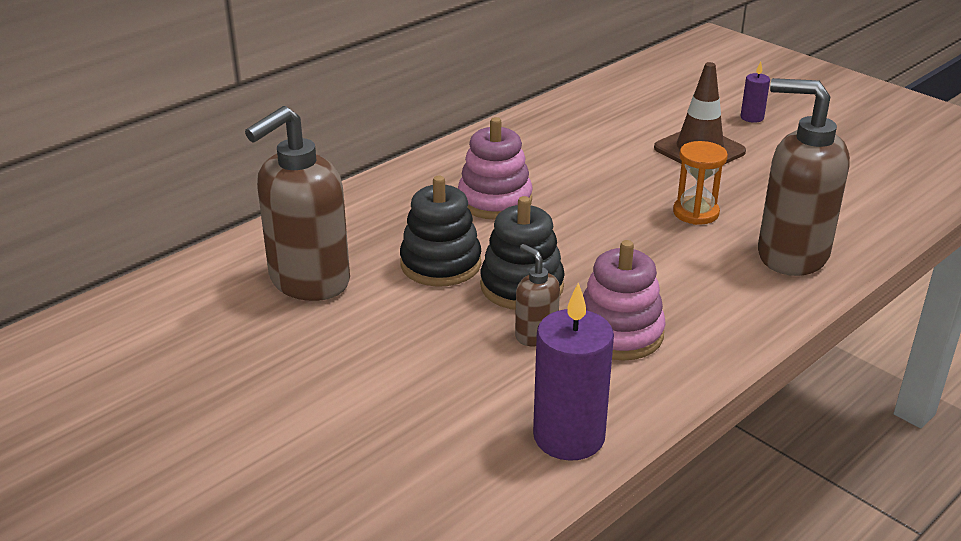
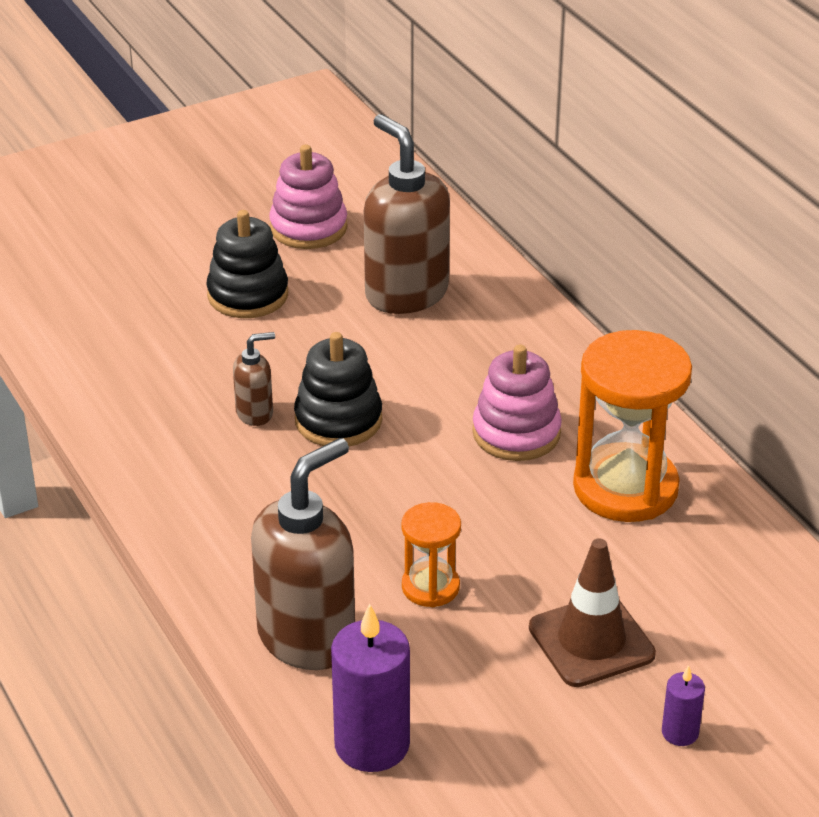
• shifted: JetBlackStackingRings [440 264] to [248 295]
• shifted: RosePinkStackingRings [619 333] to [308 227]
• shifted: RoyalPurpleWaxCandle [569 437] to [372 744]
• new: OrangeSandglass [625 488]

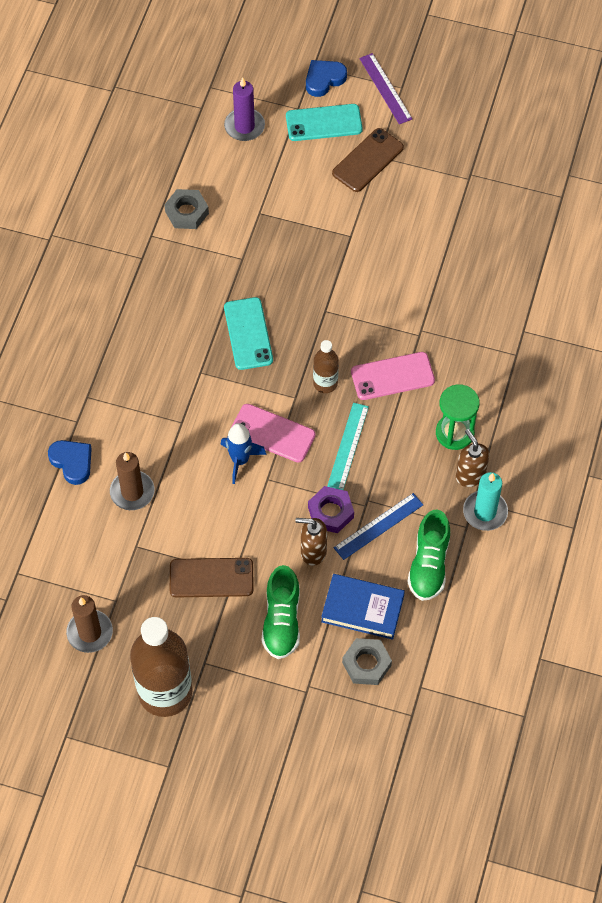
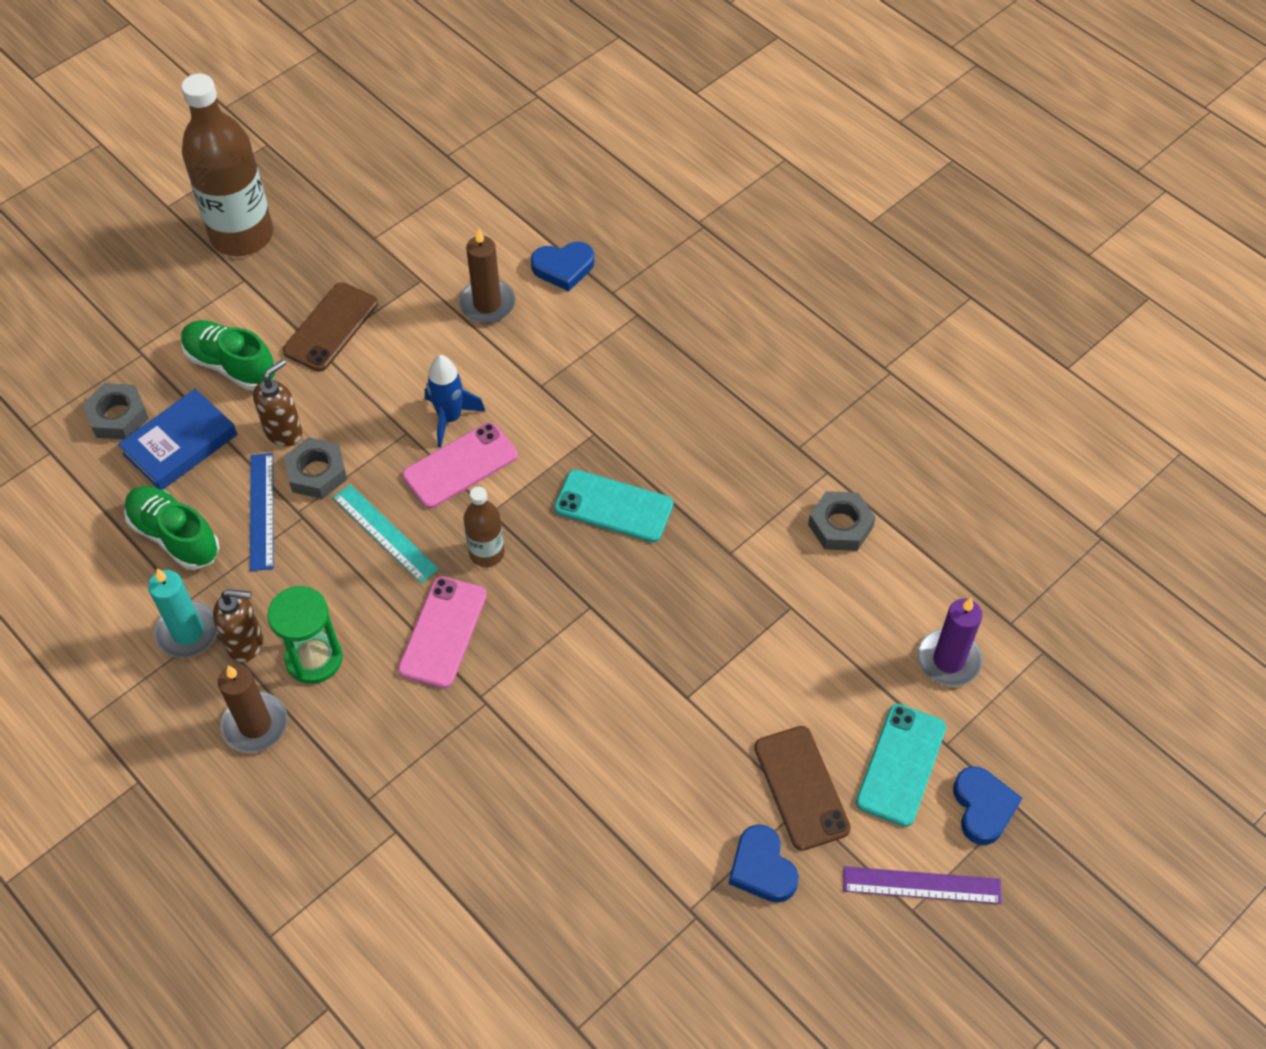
• shifted: DarkBrownWaxCandle [90 632] to [255 724]
• repainted: RoyalPurpleHexNut [330 512] to GreyHexNut [317 473]
• new: BlueHeart [762 868]

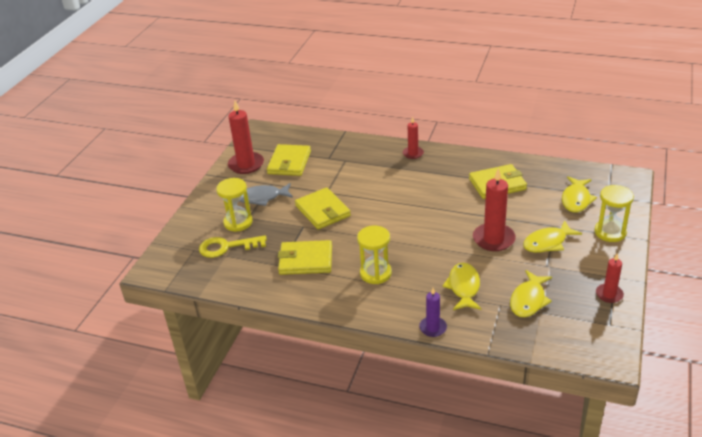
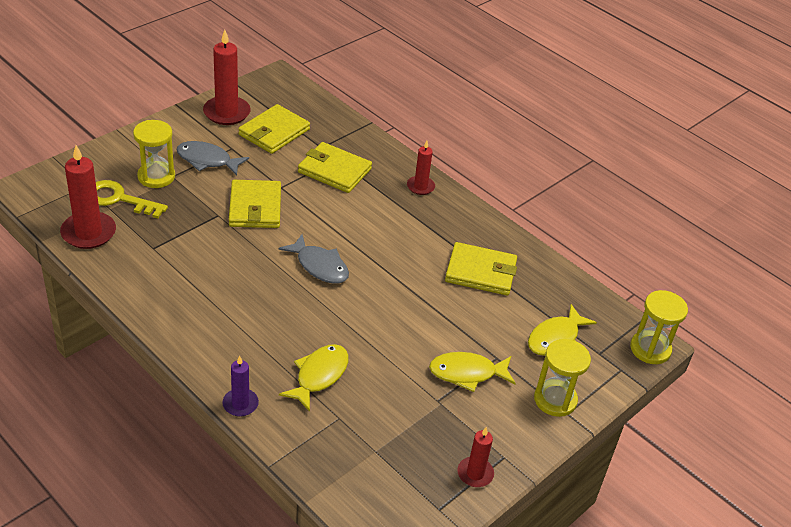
• shifted: ScarletWaxCandle [493 239] to [88 233]
• new: GreyToyFish [319 266]
• shifted: YellowBillfold [305 260] to [334 170]
• shifted: YellowSandglass [375 273] to [650 349]
• gone: YellowToyFish [528 300]

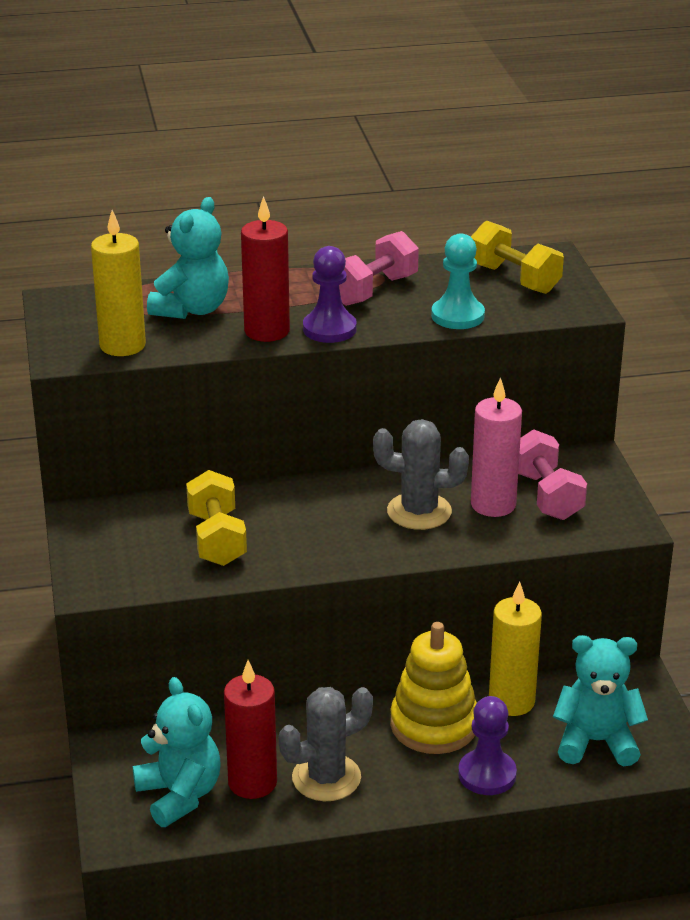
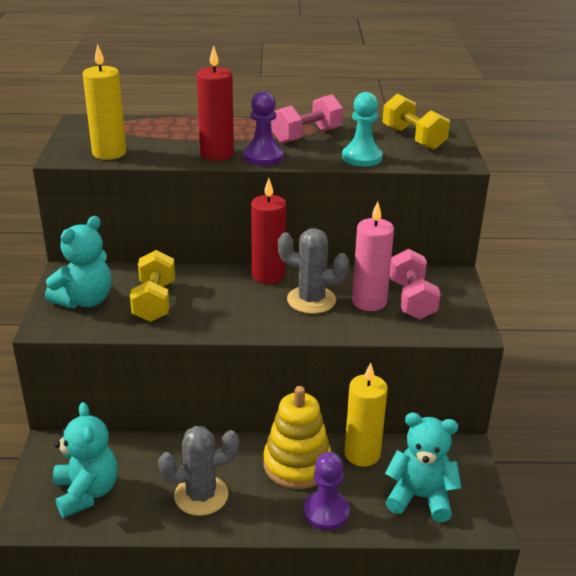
• shifted: TurquoiseTeddyBear [192 309] to [85 300]
• shifted: ScarletWaxCandle [252 782] to [268 275]

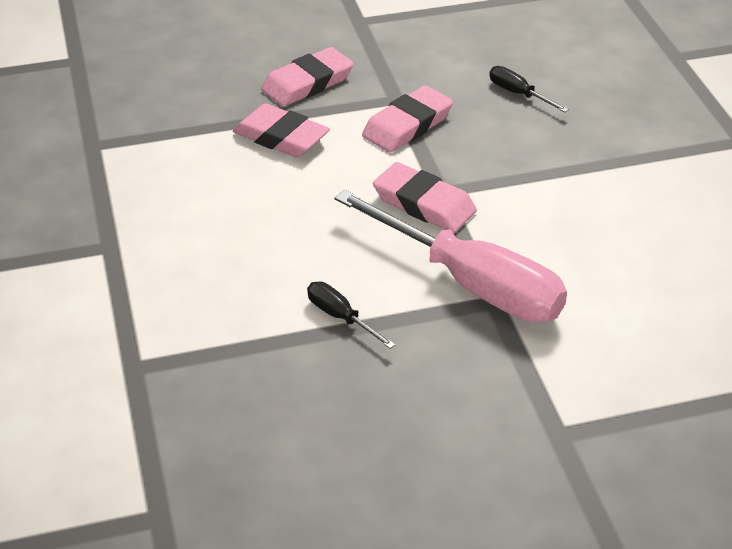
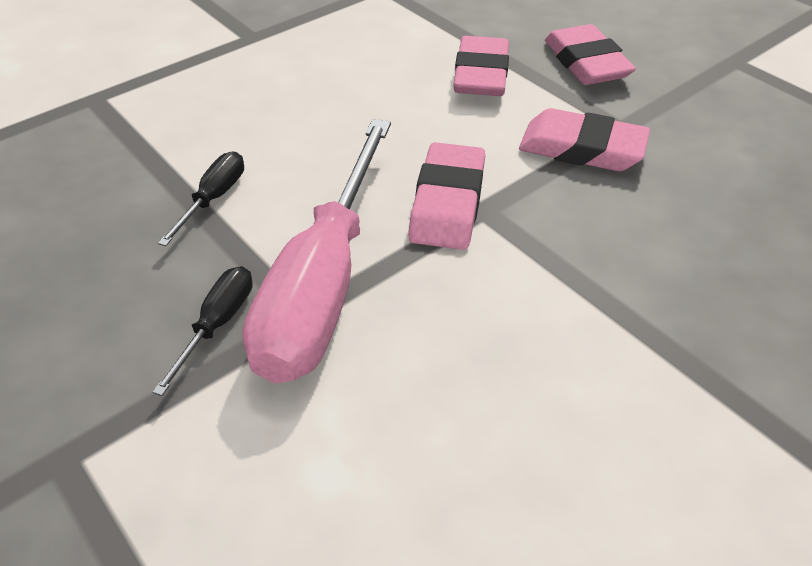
• shifted: JetBlackHandScrewdriver [518 94] to [217 324]
• rotated: RosePinkEraser [307 83] = [586 63] 45 degrees clockwise

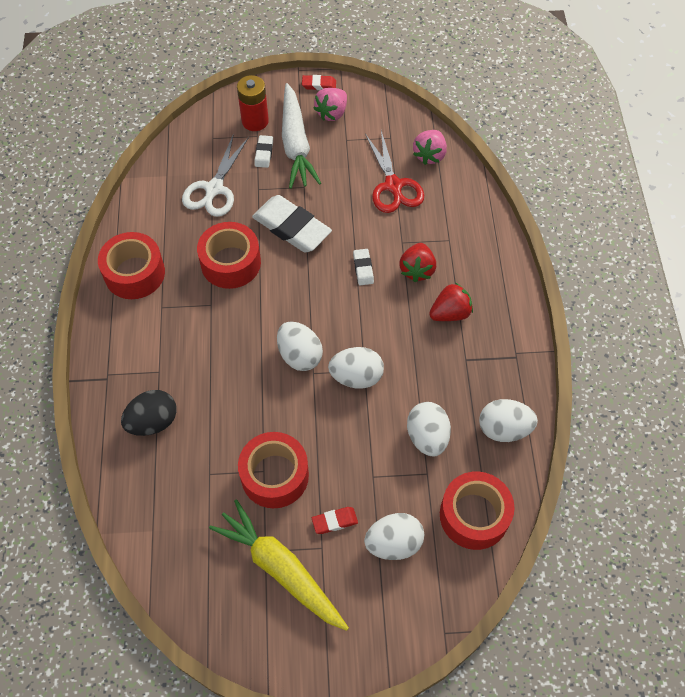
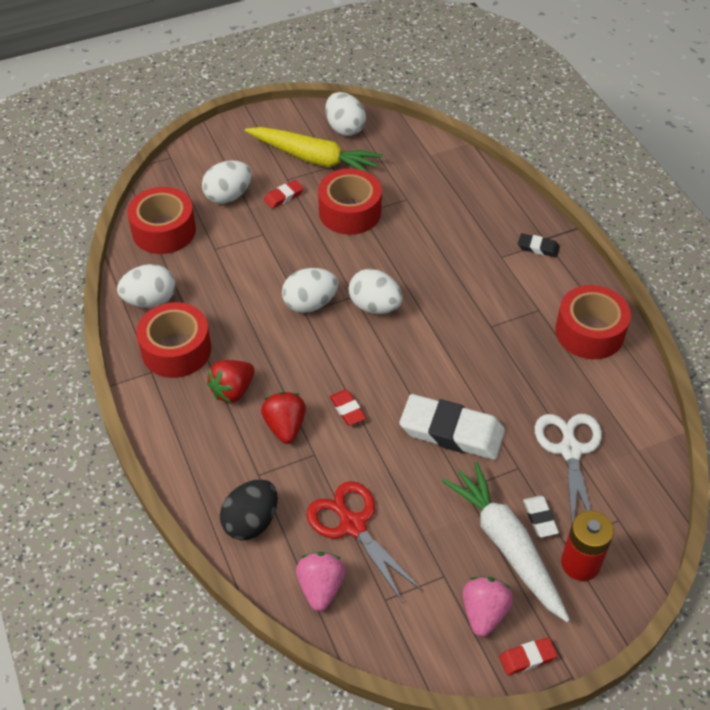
• shifted: ScarletStickyTape [231 263] to [176 350]
• shifted: JetBlackEggShape [153 422] to [251 522]
• shifted: PureWhiteEggShape [427 437] to [345 128]
• repainted: PureWhiteEraser [363 268] to ScarletEraser [347 409]
• new: JetBlackEraser [538 248]

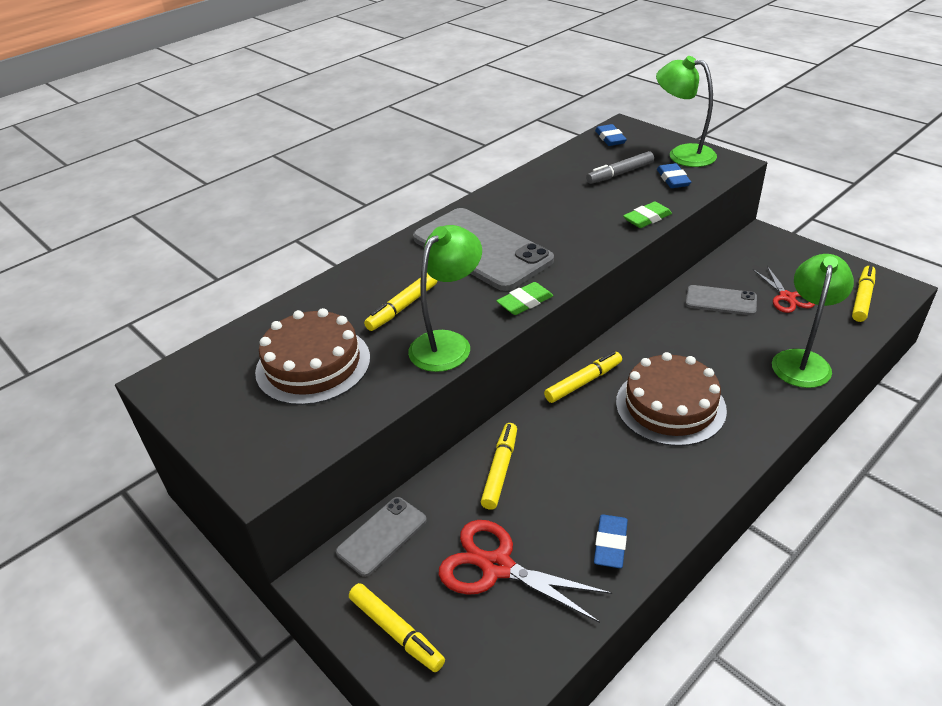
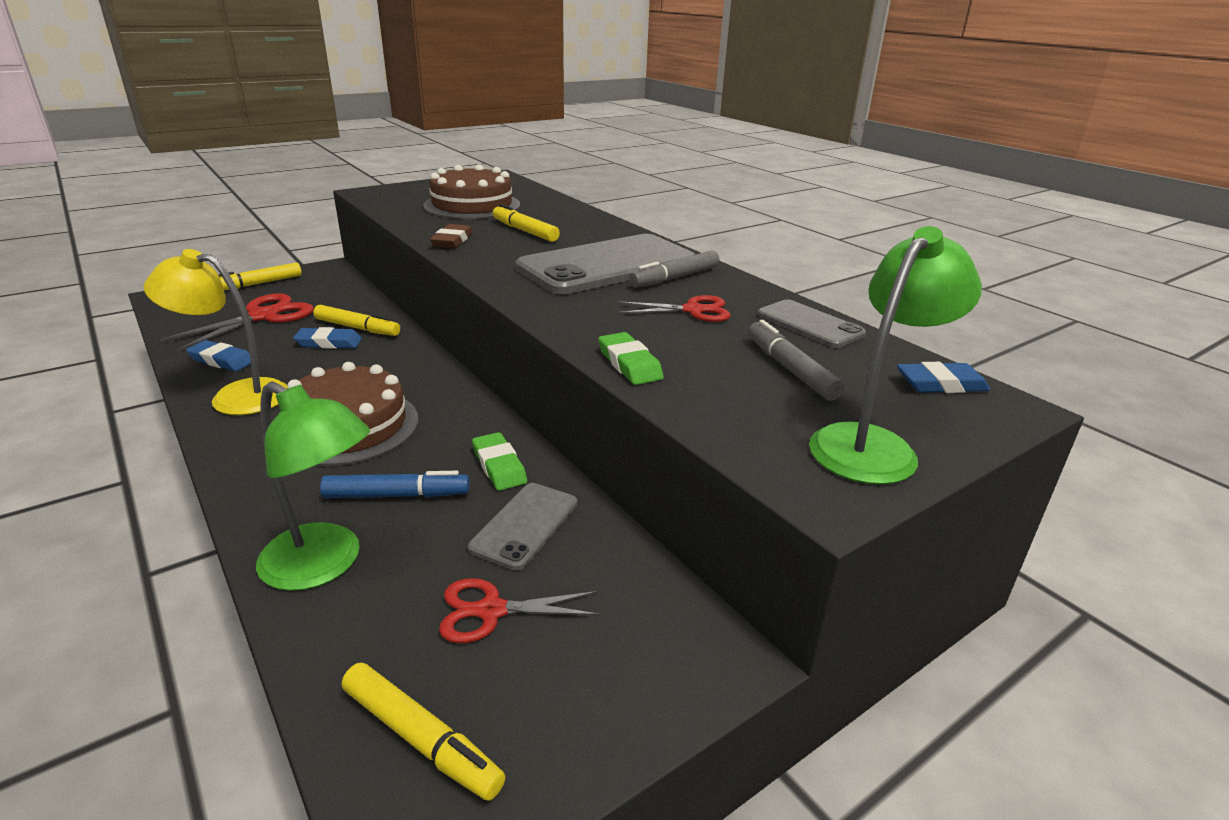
• new: YellowDeskLamp [236 396]
• shifted: BlueEraser [673 179] to [329 343]
• new: BlueFeltPen [397 495]
• swapped: GreenDeskLamp [448 343] to DarkBrownEraser [452 241]
• shifted: GreenEraser [525 302] to [499 466]
• new: ScarletPairOfScissors [693 310]
• new: GreyFeltPen [675 278]
• shifted: GreySmartphone [382 536] to [809 324]
• gone: YellowFeltPen [583 382]

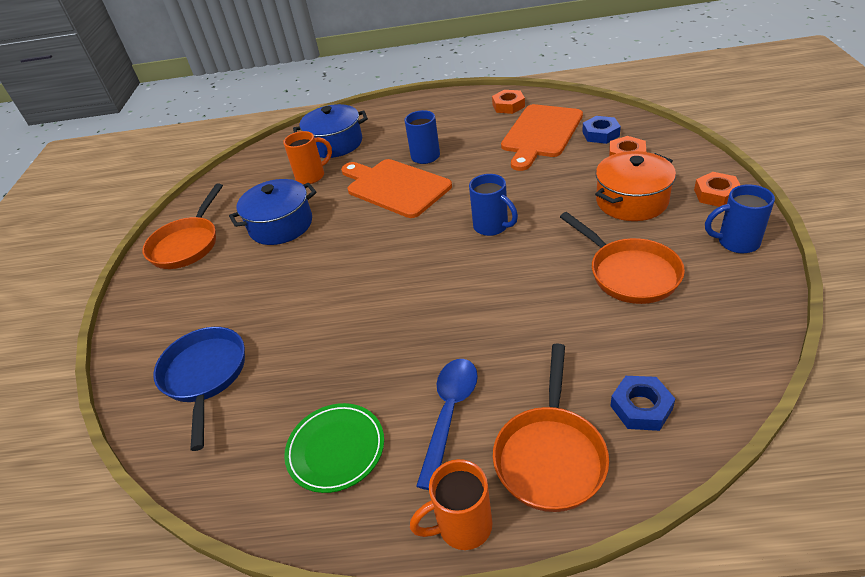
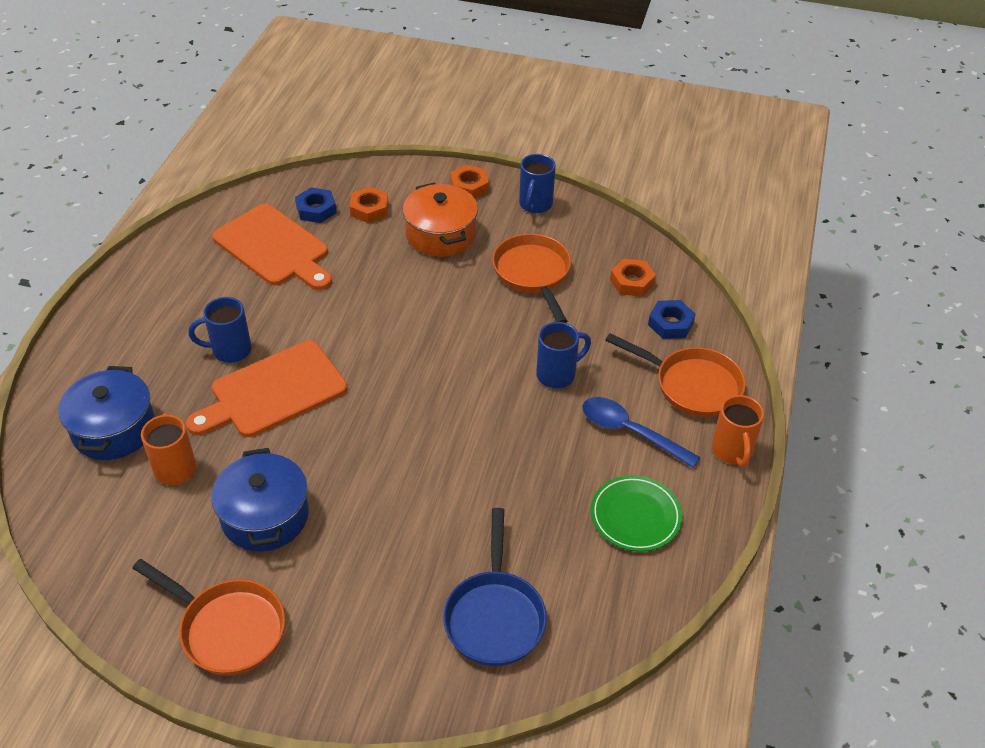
• rotated: BlueSkillet [205 376] = [494 616] 90 degrees counterclockwise
• rotated: OrangeSkillet [629 273] = [533 274] 90 degrees counterclockwise
• shifted: BlueCoffeeMug [492 227] to [557 374]
• shifted: OrangeHexNut [508 106] to [632 282]

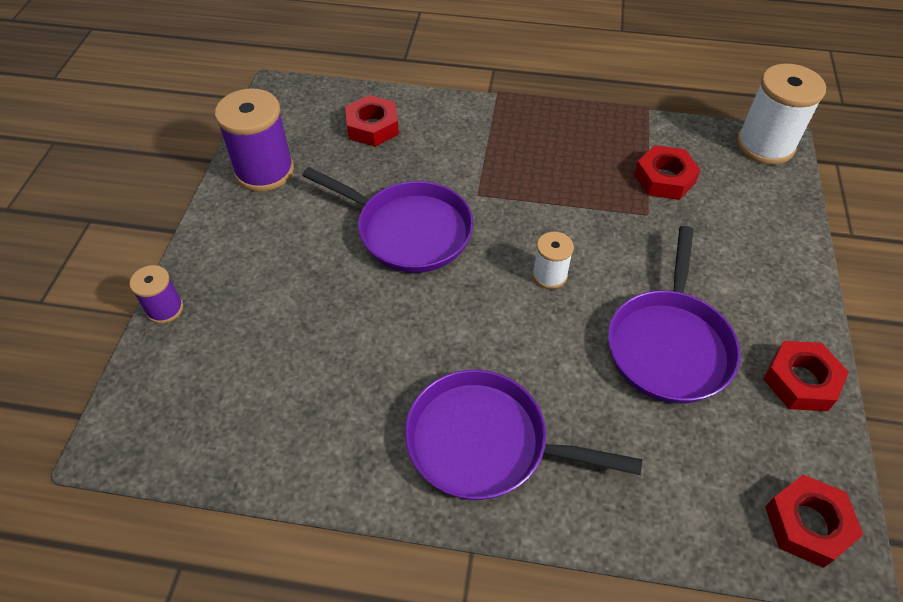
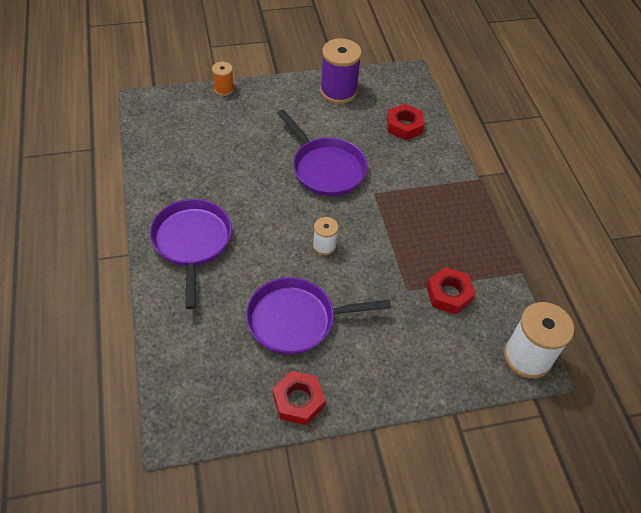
• repainted: RoyalPurpleBobbin [165 309] to OrangeBobbin [224 89]
• rotated: RoyalPurpleSkillet [408 231] = [326 168] 45 degrees counterclockwise
• gone: ScarletHexNut [807 524]

